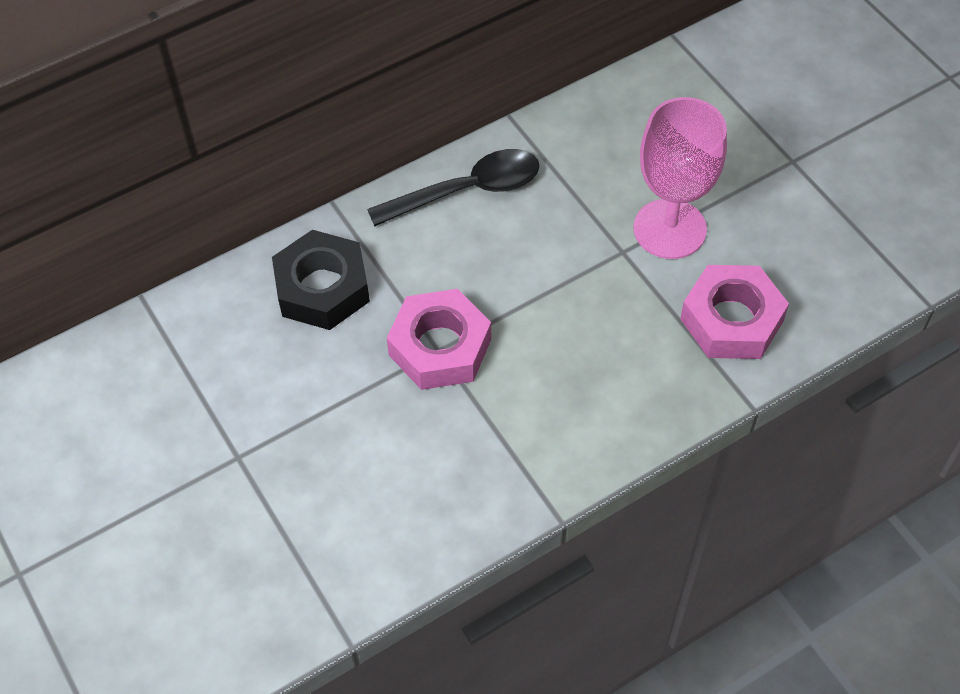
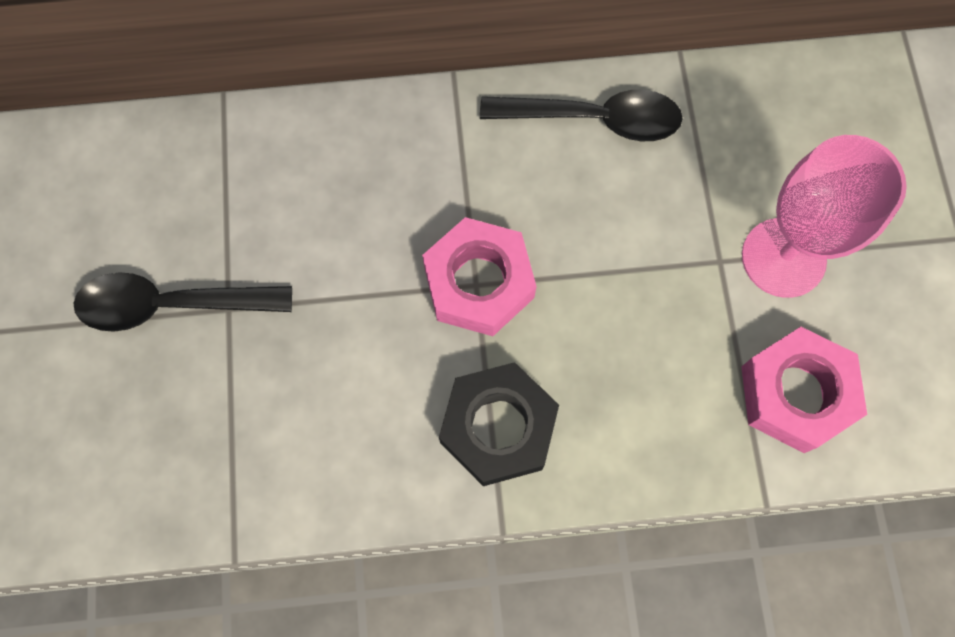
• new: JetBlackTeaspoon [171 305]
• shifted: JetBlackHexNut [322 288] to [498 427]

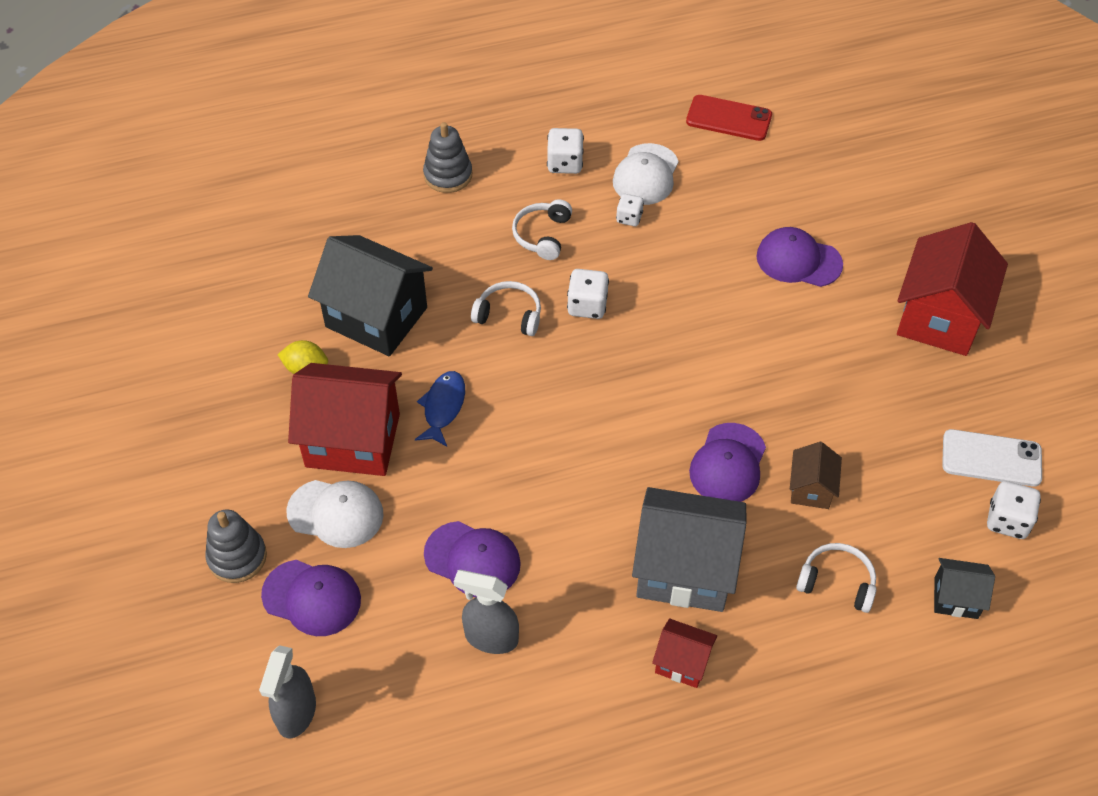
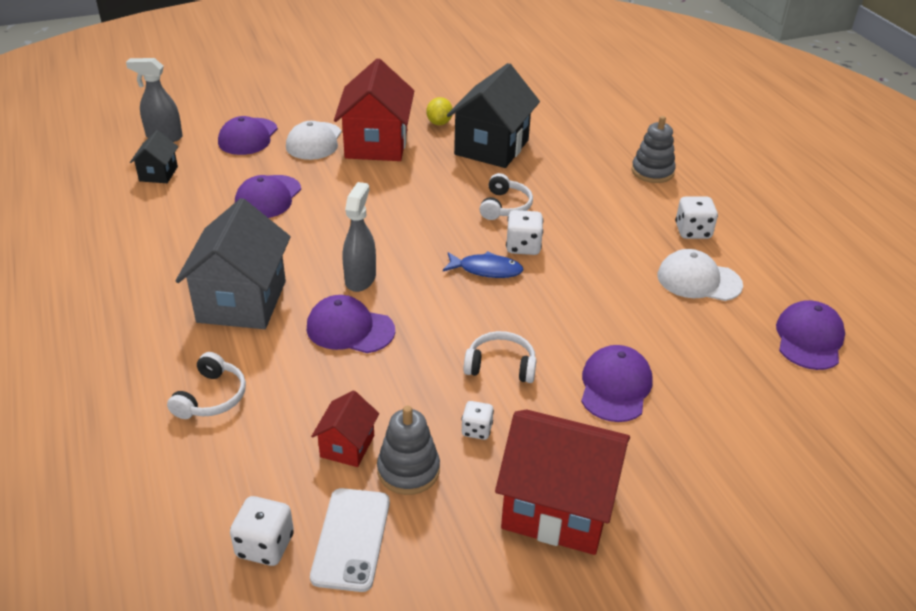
• shifted: JetBlackCottage [956 598] to [158 174]
• shifted: ScarletCottage [682 662] to [347 446]
• shifted: GreySprayCleaner [490 637] to [360 279]
• shifted: GreyStackingRings [237 557] to [408 470]
• shifted: BlueToyFish [443 407] to [486 270]
• shifted: PureWhiteGameDie [629 218] to [476 430]
• shifted: PureWhiteOverEarHeadphones [542 235] to [501 365]
• swapped: ScarletSmartphone [729 118] to RoyalPurplePeakedCap [809 339]
• gone: DarkBrownCottage [811 489]

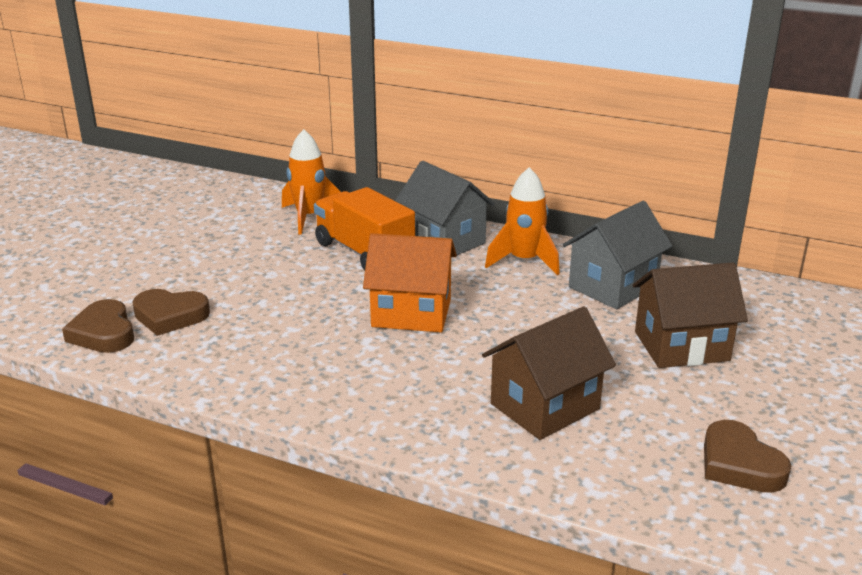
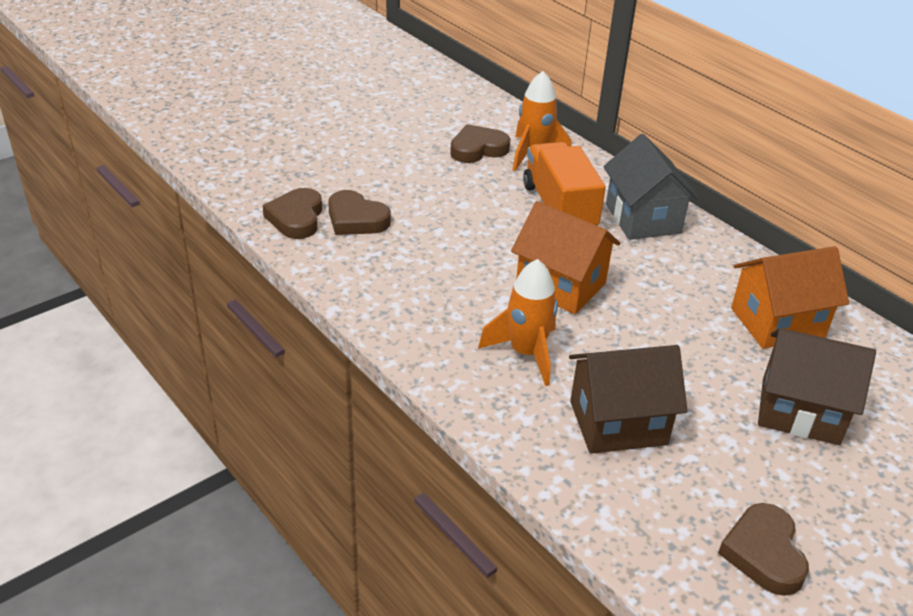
• new: DarkBrownHeart [478 149]
• shifted: OrangeRocket [524 261] to [526 353]
• repainted: GreyCottage [613 286] to OrangeCottage [777 322]

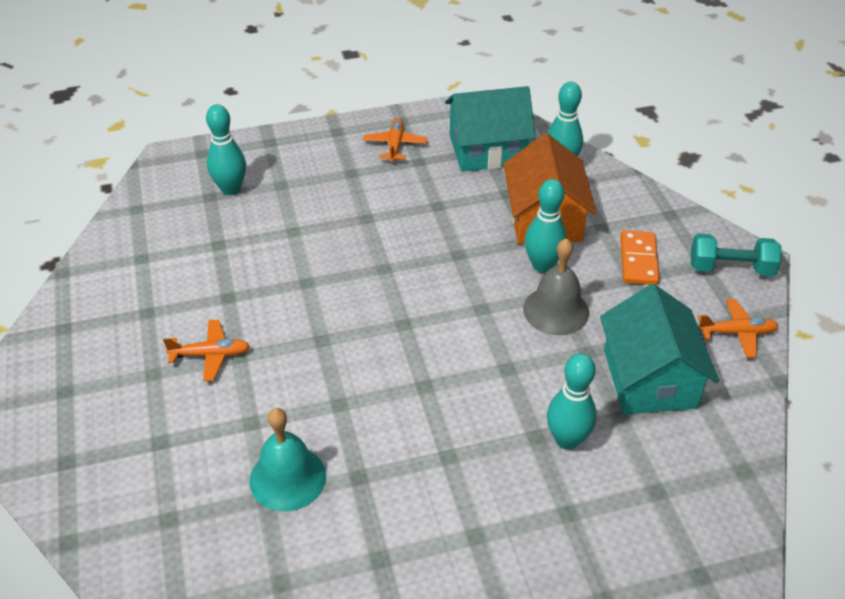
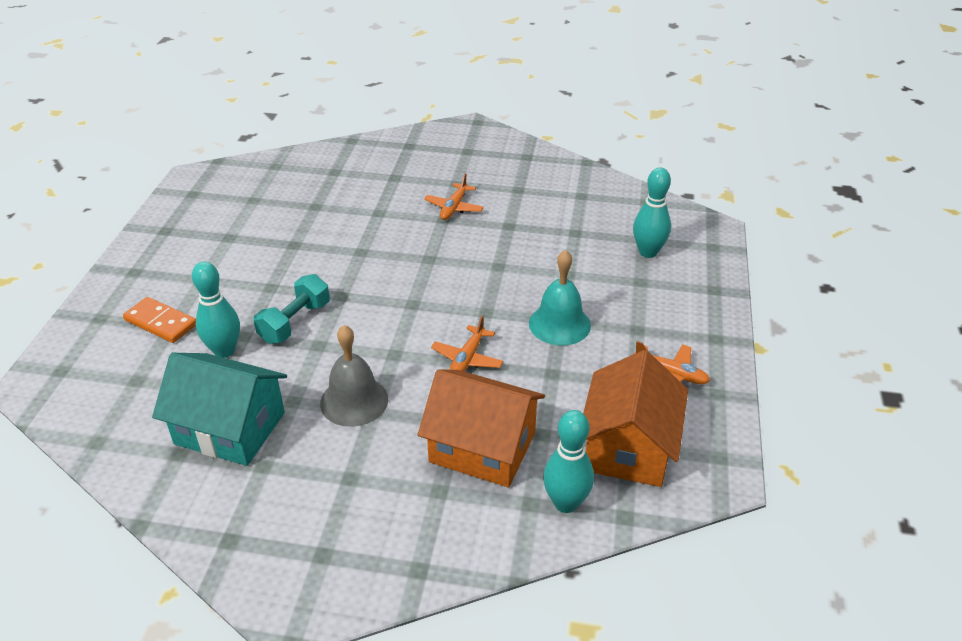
• shifted: OrangeDomino [638 260] to [161 322]
• shifted: TurquoiseDumbbell [730 268] to [295 322]
• shifted: OrangeToyPlane [737 333] to [467 359]
• shifted: TurquoiseBell [288 478] to [559 324]
• repainted: TurquoiseCottage [487 150] to OrangeCottage [628 447]
• gone: TurquoiseTenpin [542 265]

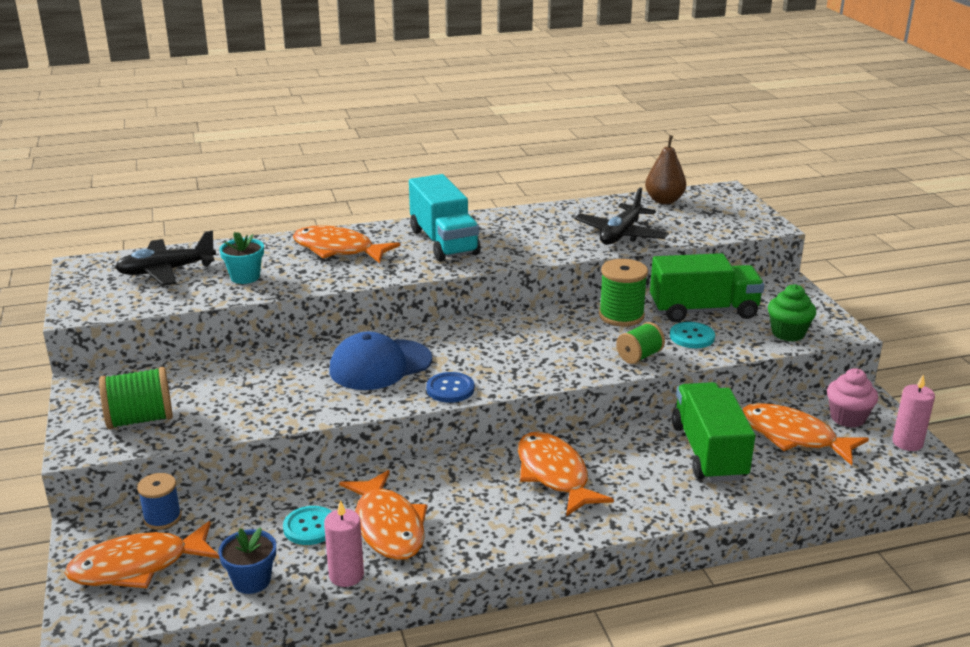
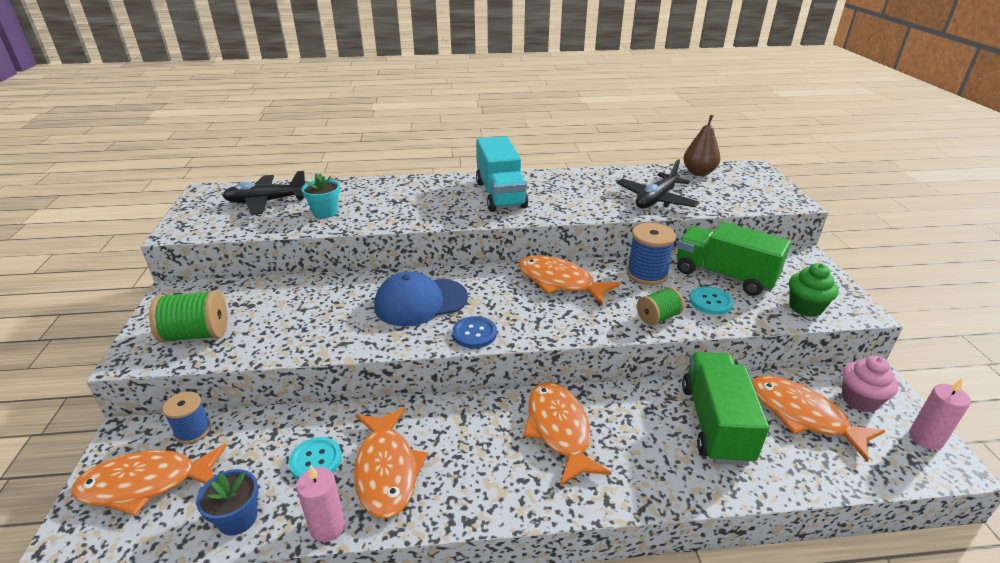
• shifted: OrangeToyFish [338 249] to [559 282]
• repainted: GreenBobbin [621 316] to BlueBobbin [647 274]
• rotated: GreenLorry [703 310] = [724 276] 150 degrees counterclockwise

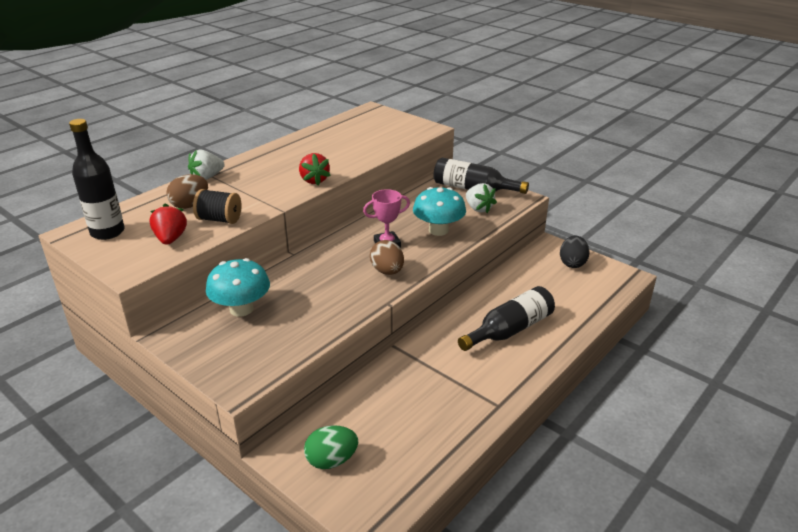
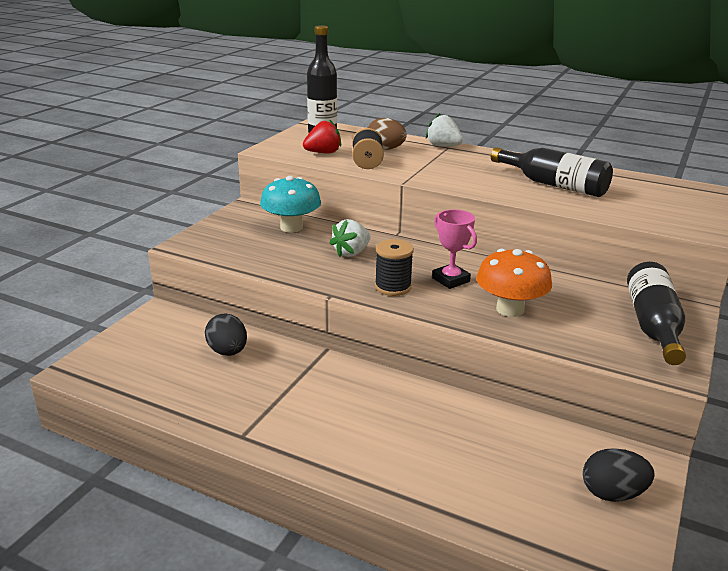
• new: JetBlackEggShape [228 352]
• shifted: PureWhiteBerry [478 208] to [351 253]
• swapped: DarkBrownEggShape [387 271] to JetBlackBobbin [393 287]
• repainted: TurquoiseToadstool [438 230] to OrangeToadstool [510 309]
• shifted: JetBlackBottle [510 330] to [554 185]
• gone: ScarletBerry [314 180]
• gone: GreenEggShape [331 460]

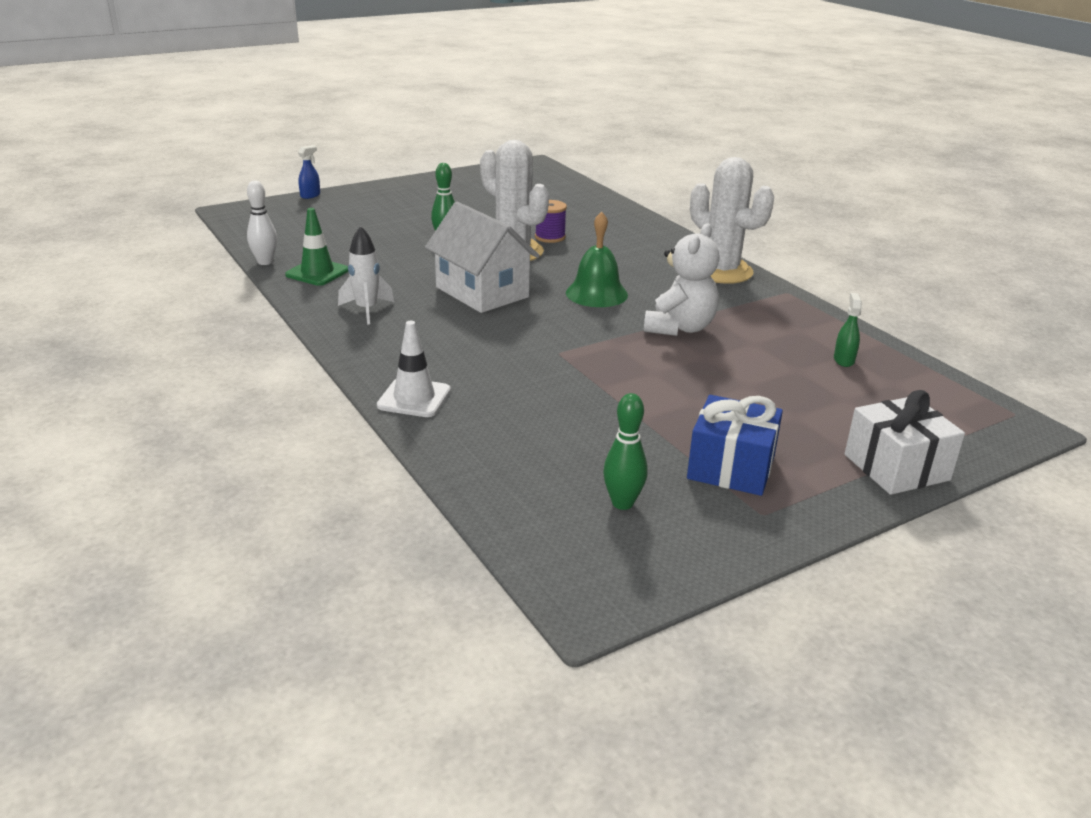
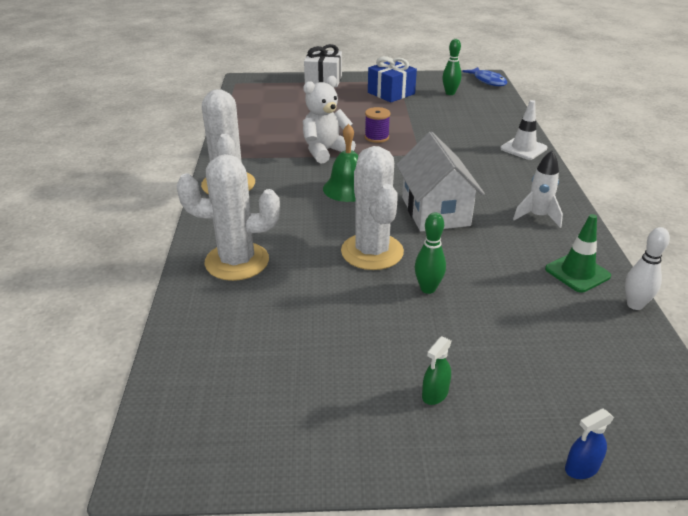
• new: PureWhiteCactus [237 261]
• shifted: RoyalPurpleBobbin [550 237] to [376 137]
• shifted: GreenSprayCleaner [843 360] to [435 394]
• new: BlueToyFish [488 81]

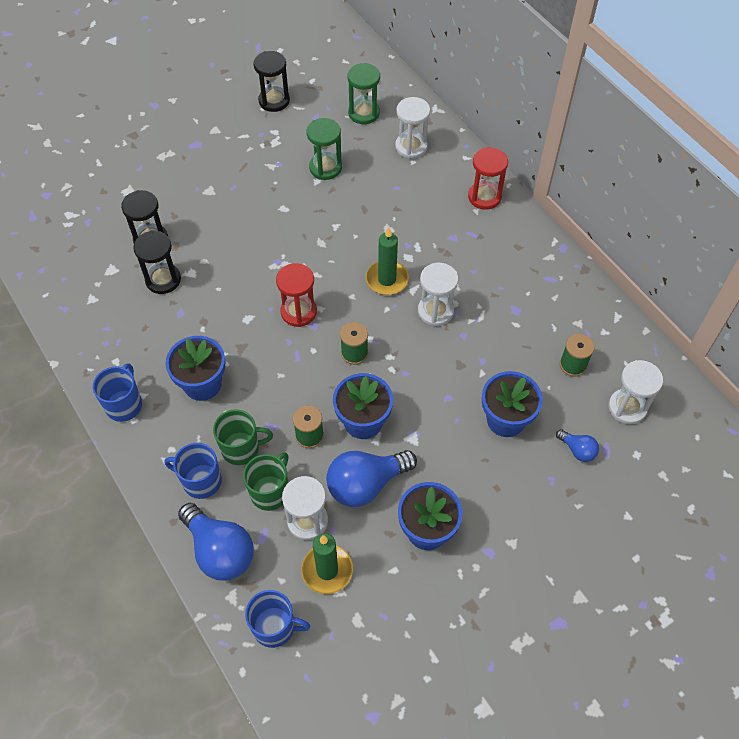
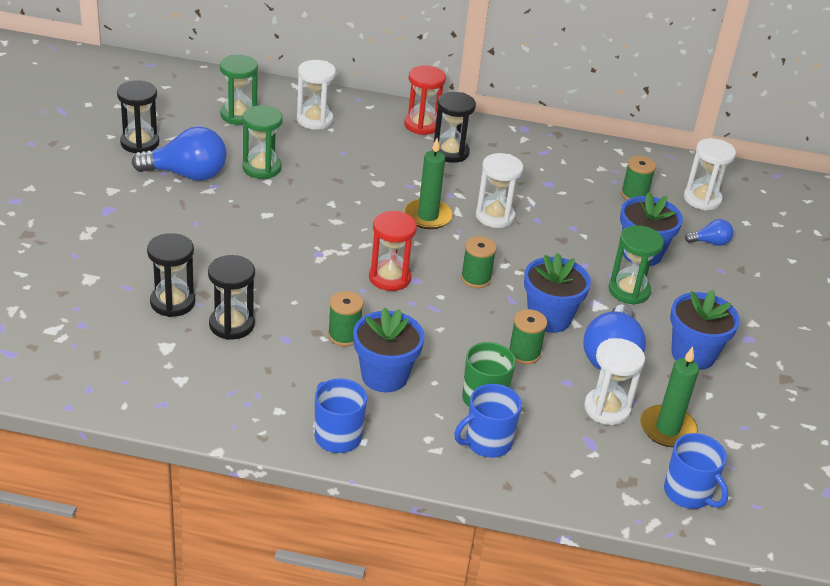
• shifted: BlueBulb [219 551] to [187 174]
• new: GreenBobbin [344 335]
• new: JetBlackSandglass [450 152]
• new: GreenSandglass [629 291]
• rotated: BlueCoffeeMug [275 627] = [688 493] 90 degrees clockwise
• gone: GreenCoffeeMug [270 492]

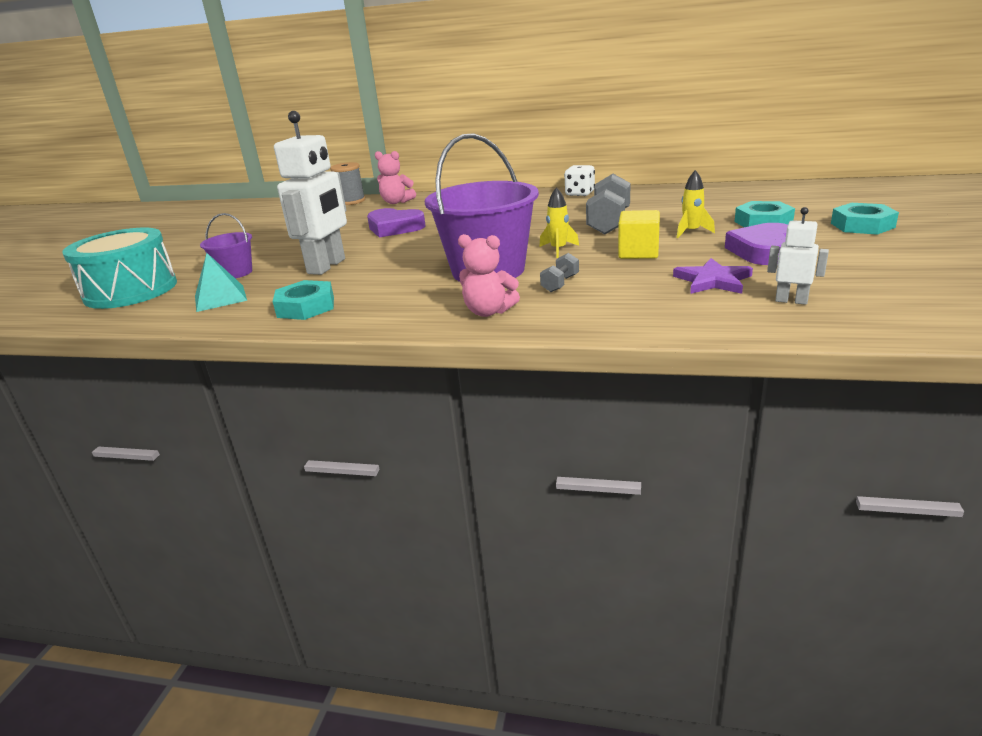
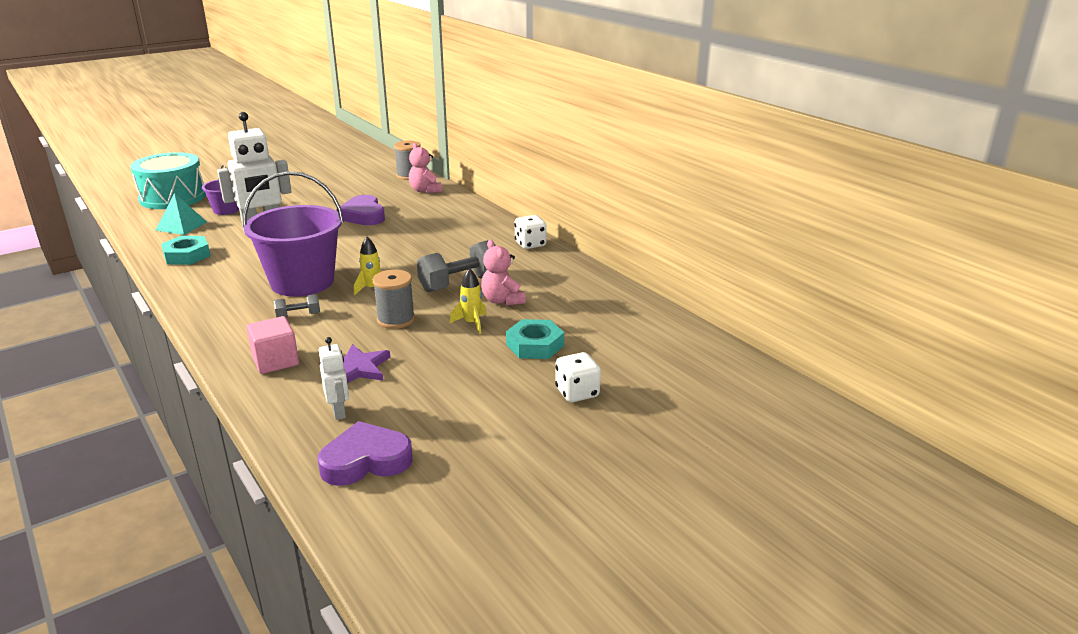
• new: RosePinkCube [275 361]
• shifted: RoyalPurpleHeart [763 251] to [366 461]
• swapped: YellowCube [638 252] to GreyBobbin [396 320]
• shifted: RosePinkTeddyBear [488 312] to [502 300]
• swapped: TurquoiseHexNut [862 225] to PureWhiteGameDie [577 393]

